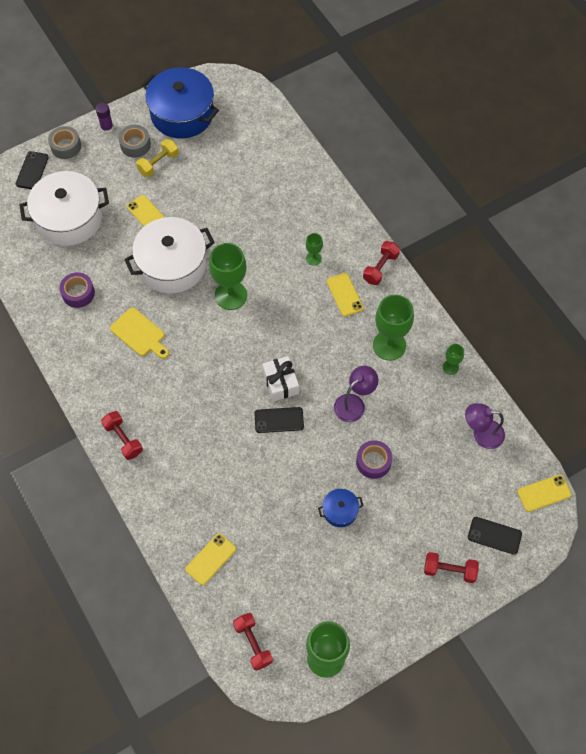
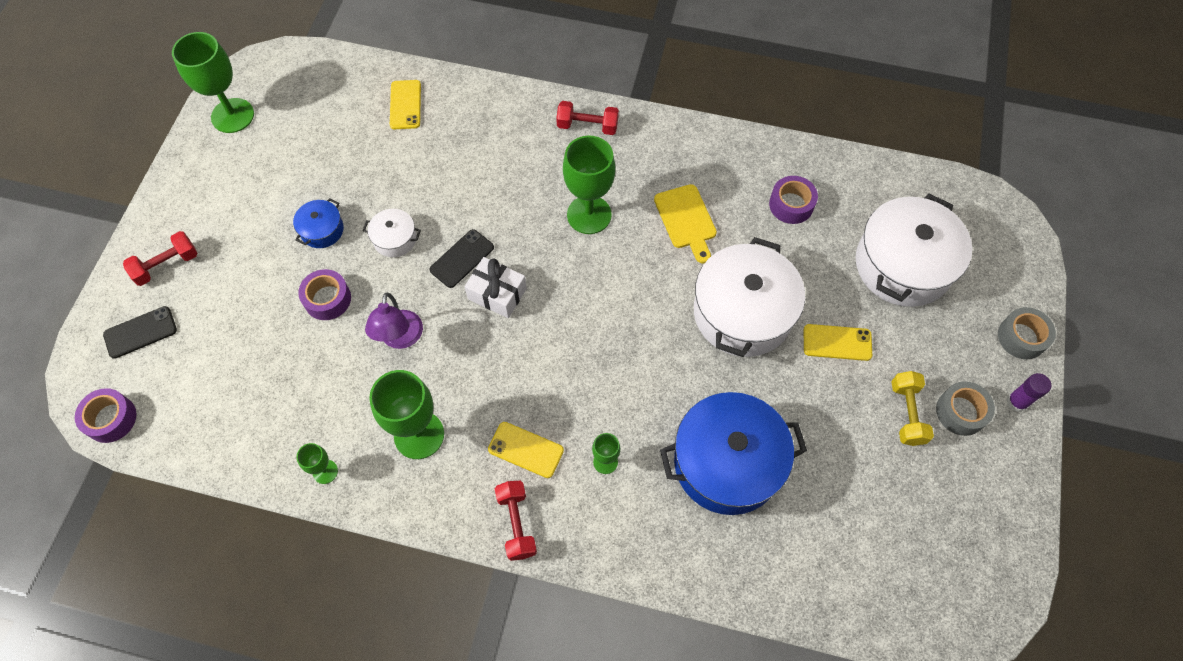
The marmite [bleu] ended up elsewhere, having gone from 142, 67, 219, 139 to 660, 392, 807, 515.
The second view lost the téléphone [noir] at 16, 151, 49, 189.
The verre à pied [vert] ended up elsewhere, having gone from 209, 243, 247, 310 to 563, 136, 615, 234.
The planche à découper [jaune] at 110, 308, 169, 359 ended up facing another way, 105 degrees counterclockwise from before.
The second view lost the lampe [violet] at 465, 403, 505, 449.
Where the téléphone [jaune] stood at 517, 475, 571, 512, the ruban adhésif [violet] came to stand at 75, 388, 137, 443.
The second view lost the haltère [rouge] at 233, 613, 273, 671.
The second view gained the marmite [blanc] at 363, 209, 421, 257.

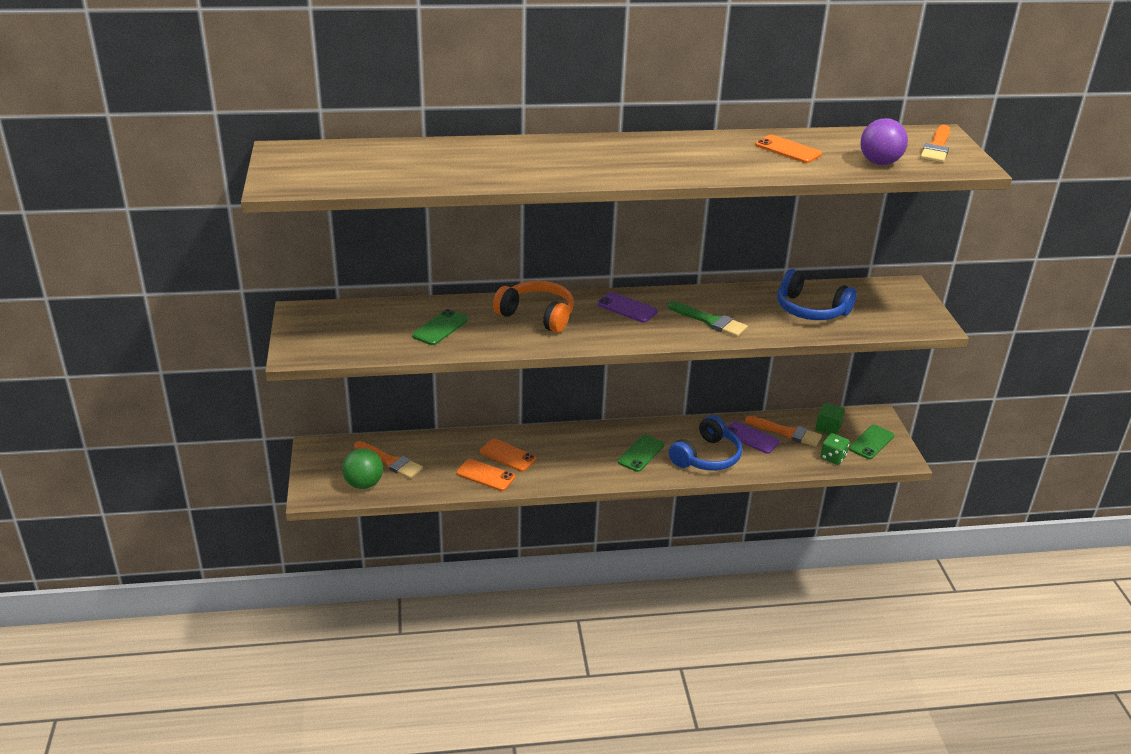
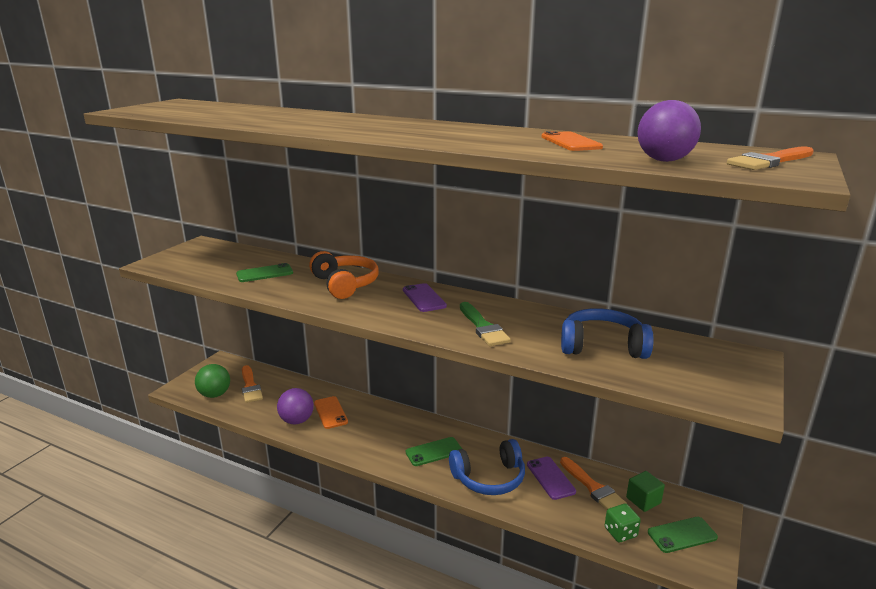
The casque audio [bleu] at 777, 269, 857, 320 ended up facing another way, 120 degrees clockwise from before.
Where the téléphone [orange] stood at 456, 459, 515, 491, the balle [violet] came to stand at 277, 388, 314, 424.

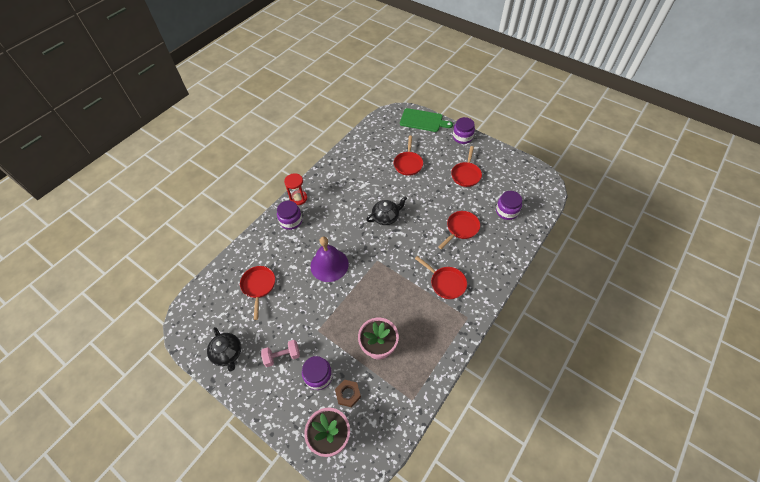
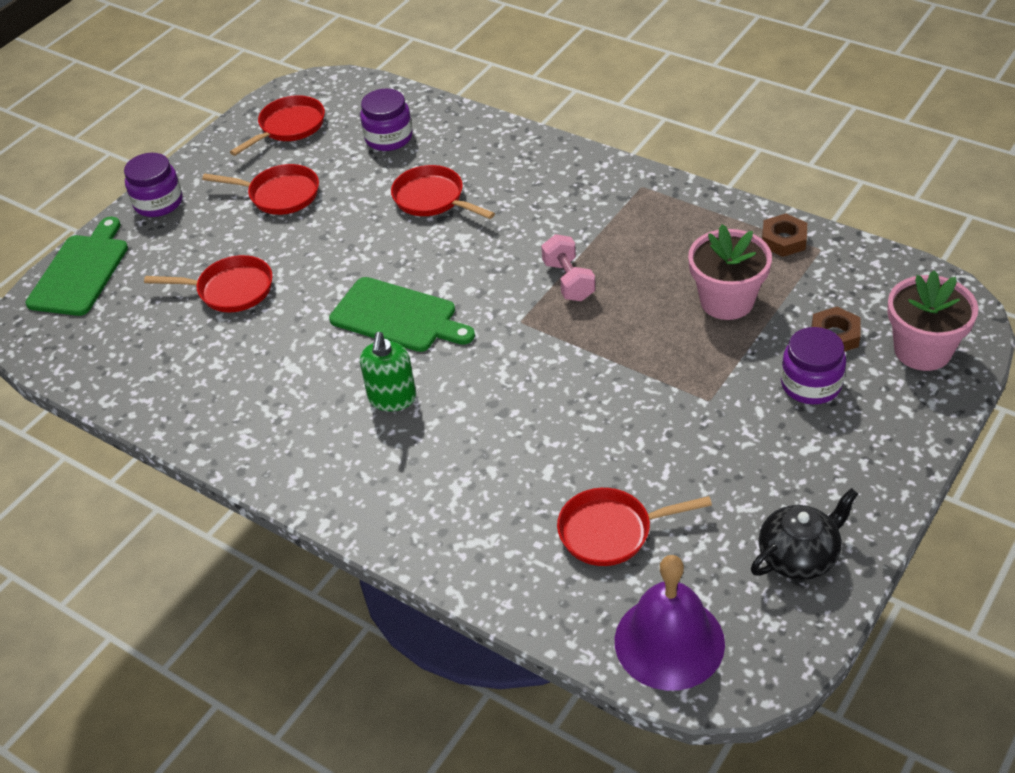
The second view lost the sablier [rouge] at 284, 173, 307, 205.
Where the théière [noir] stood at 366, 196, 407, 225, the planche à découper [vert] came to stand at 329, 277, 475, 352.
The second view lost the bocal [violet] at 277, 201, 302, 230.
The cloche [violet] ended up elsewhere, having gone from 311, 236, 349, 282 to 615, 555, 725, 691.
The poêle [rouge] ended up elsewhere, having gone from 415, 256, 467, 299 to 230, 95, 325, 156.
The haltère [rose] ended up elsewhere, having gone from 261, 340, 300, 367 to 541, 234, 595, 301.
The second view gained the écrou [marron] at 762, 213, 807, 257.
The second view gained the distributeur de savon [vert] at 360, 332, 416, 411.

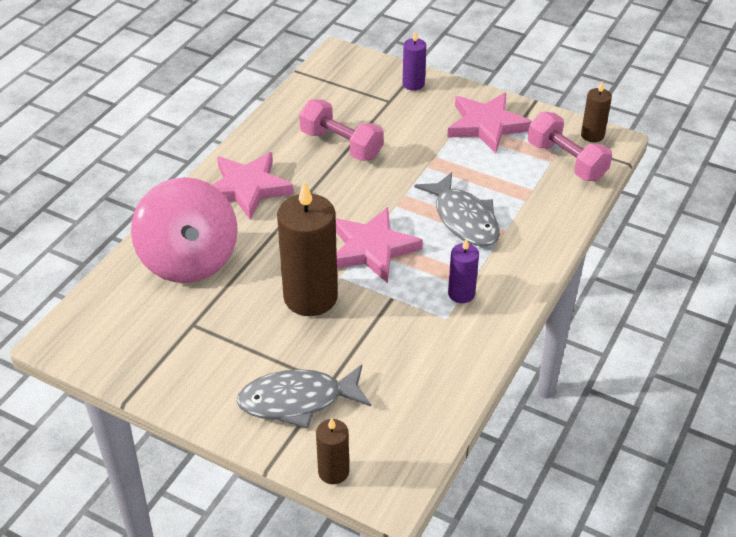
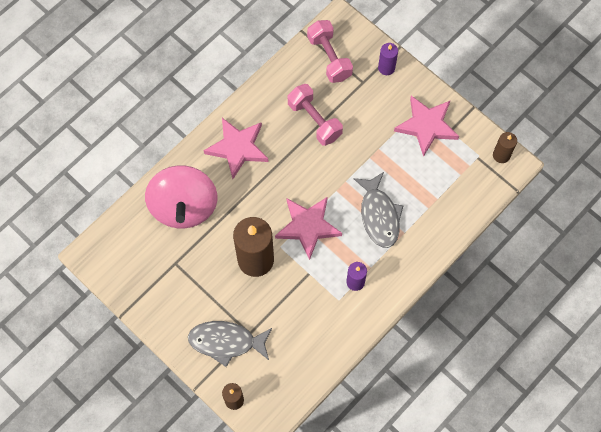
The haltère [rose] ended up elsewhere, having gone from 528, 111, 612, 181 to 307, 20, 353, 83.

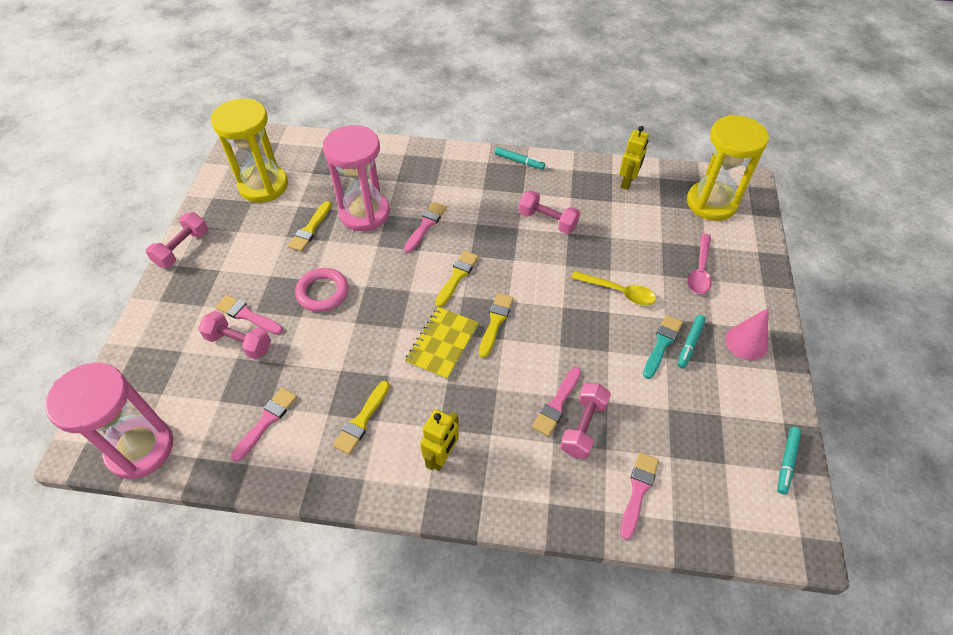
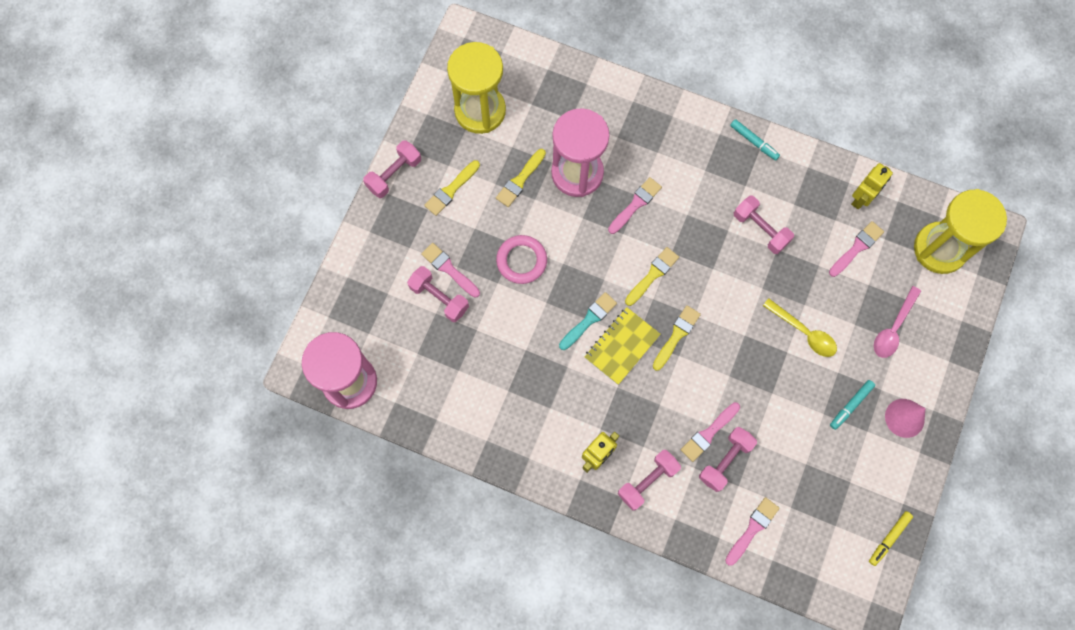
The pinceau [turquoise] ended up elsewhere, having gone from 643, 315, 683, 379 to 559, 292, 617, 350.
The pinceau [jaune] ended up elsewhere, having gone from 333, 381, 390, 455 to 424, 160, 480, 216.
The pinceau [rose] ended up elsewhere, having gone from 231, 388, 297, 462 to 829, 221, 884, 277.
What was the feutre [turquoise] at 777, 427, 801, 495 turned into the feutre [jaune] at 869, 511, 913, 566.
The second view gained the haltère [rose] at 618, 450, 681, 511.

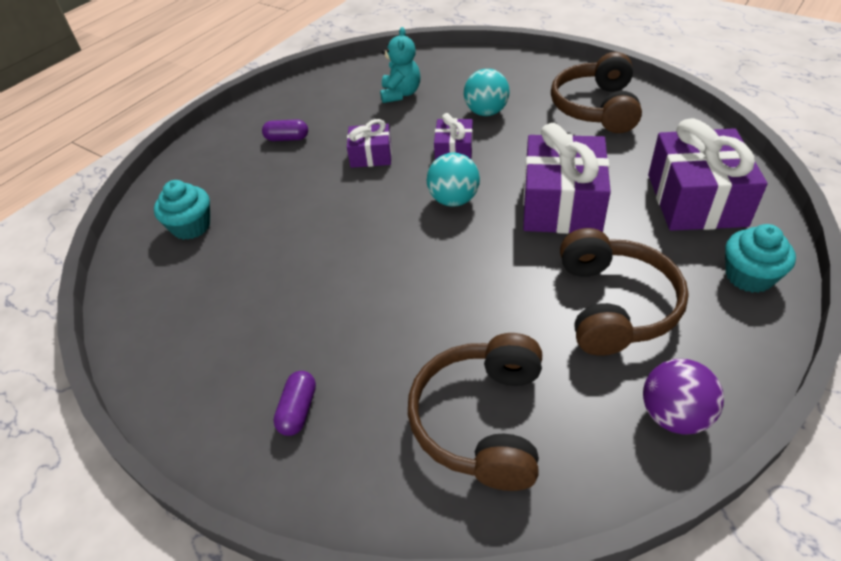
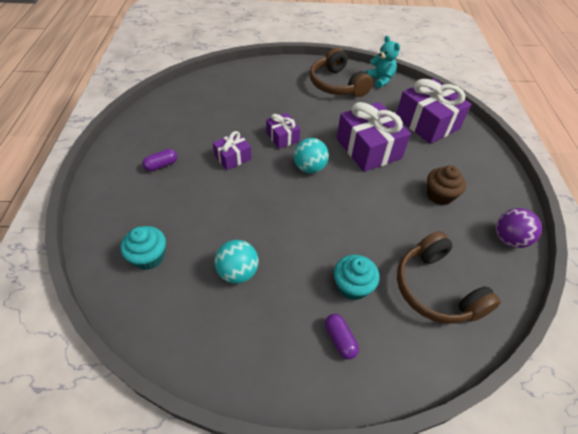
The ours en peluche [turquoise] ended up elsewhere, having gone from 380, 27, 421, 103 to 365, 36, 400, 88.
The balle [turquoise] ended up elsewhere, having gone from 464, 69, 510, 116 to 215, 240, 259, 284.
The muffin [turquoise] ended up elsewhere, having gone from 725, 224, 796, 293 to 334, 255, 379, 300.
Where the casque audio [marron] stood at 560, 228, 689, 356, the muffin [marron] came to stand at 427, 165, 466, 205.

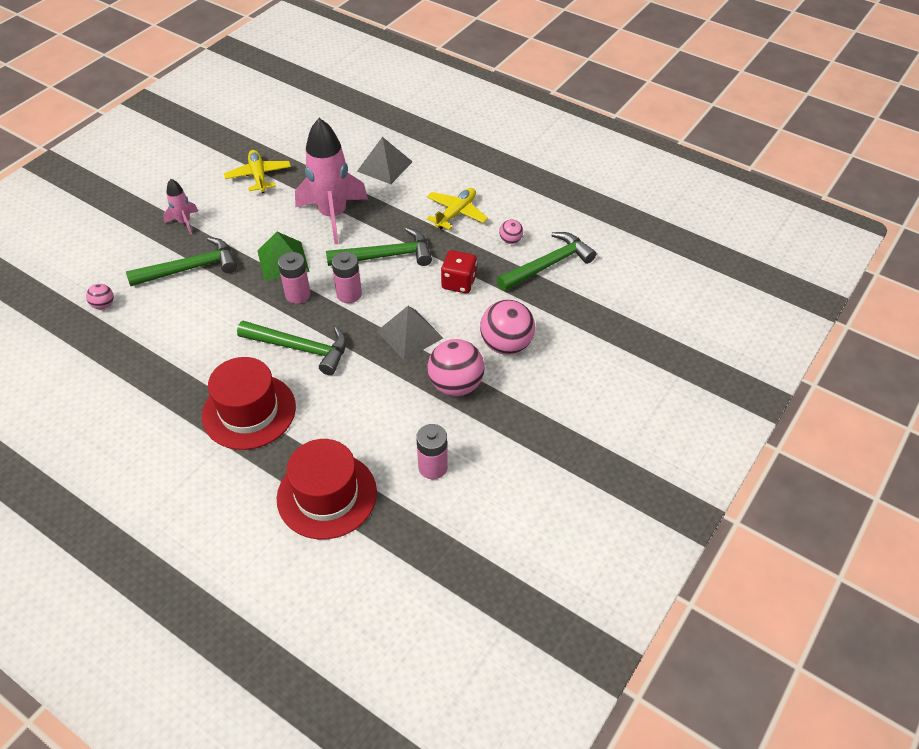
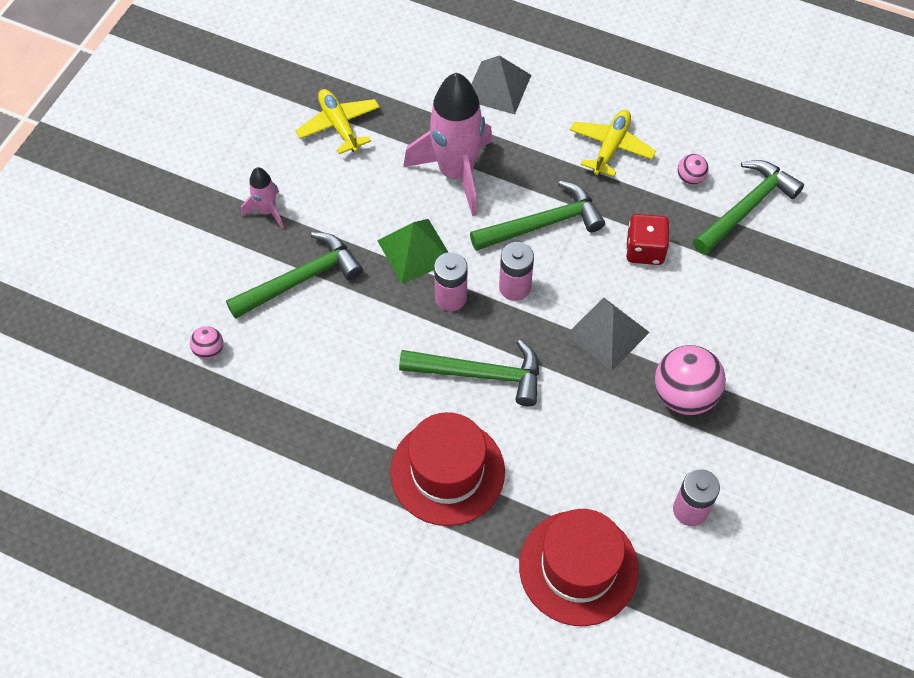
The second view lost the balle [rose] at 480, 300, 535, 355.

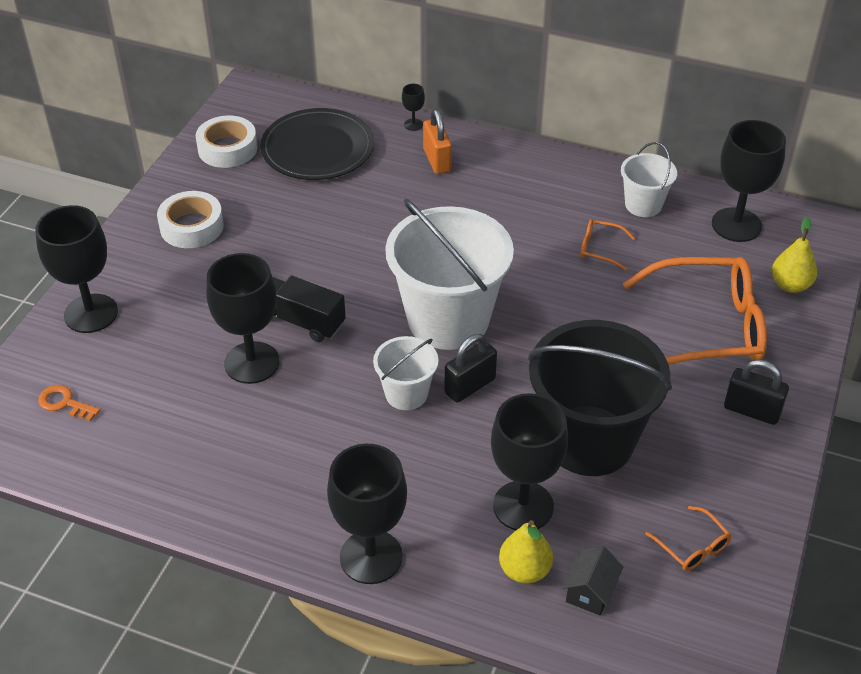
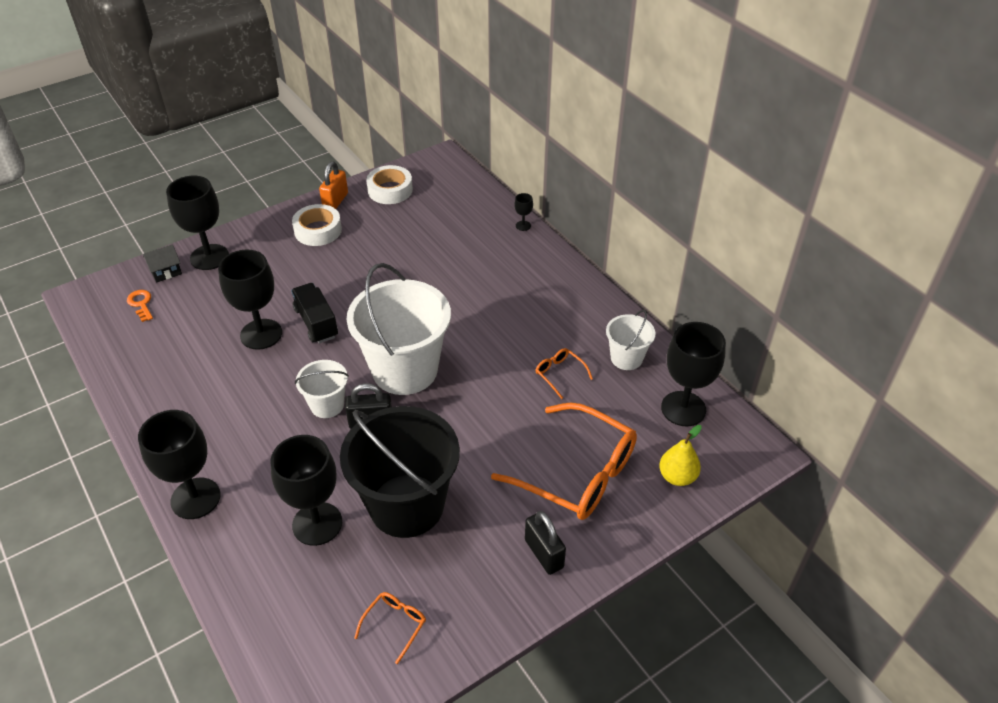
The second view lost the assiette [noir] at 260, 108, 374, 180.
The cadenas [orange] ended up elsewhere, having gone from 423, 109, 452, 174 to 319, 161, 348, 209.
The lunettes [orange] at 645, 506, 732, 571 ended up facing another way, 150 degrees counterclockwise from before.
The second view lost the poire [jaune] at 499, 520, 553, 584.
The maison [noir] ended up elsewhere, having gone from 562, 546, 623, 616 to 143, 244, 182, 283.

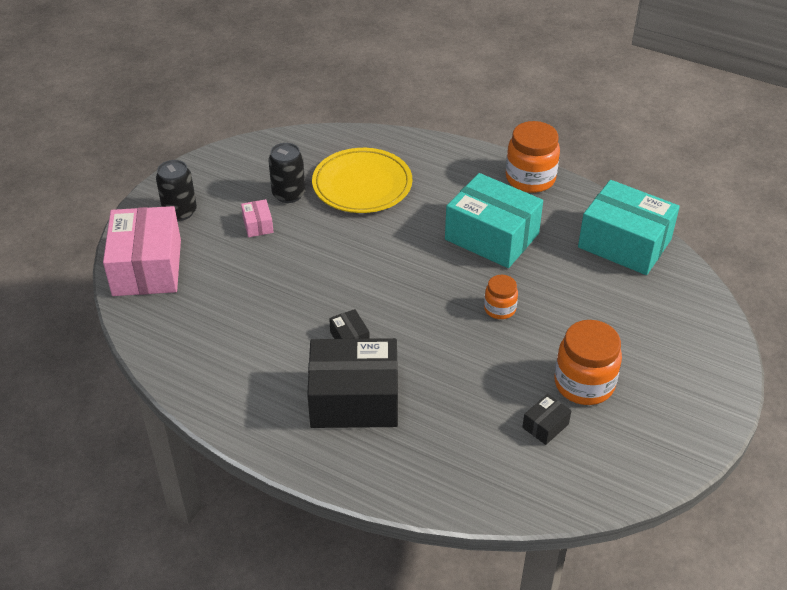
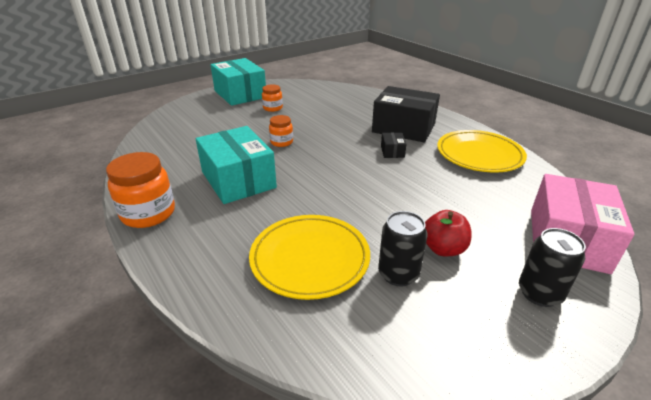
The boîte [turquoise] ended up elsewhere, having gone from 578, 180, 680, 275 to 210, 58, 266, 106.
Where the boîte [rose] stood at 241, 199, 274, 237, the pomme [rouge] came to stand at 425, 210, 472, 256.
The size of the bocal [orange] at 554, 320, 622, 405 changed by a factor of 0.56.
The second view lost the boîte [noir] at 522, 394, 571, 445.
The second view gained the assiette [jaune] at 437, 130, 527, 173.

